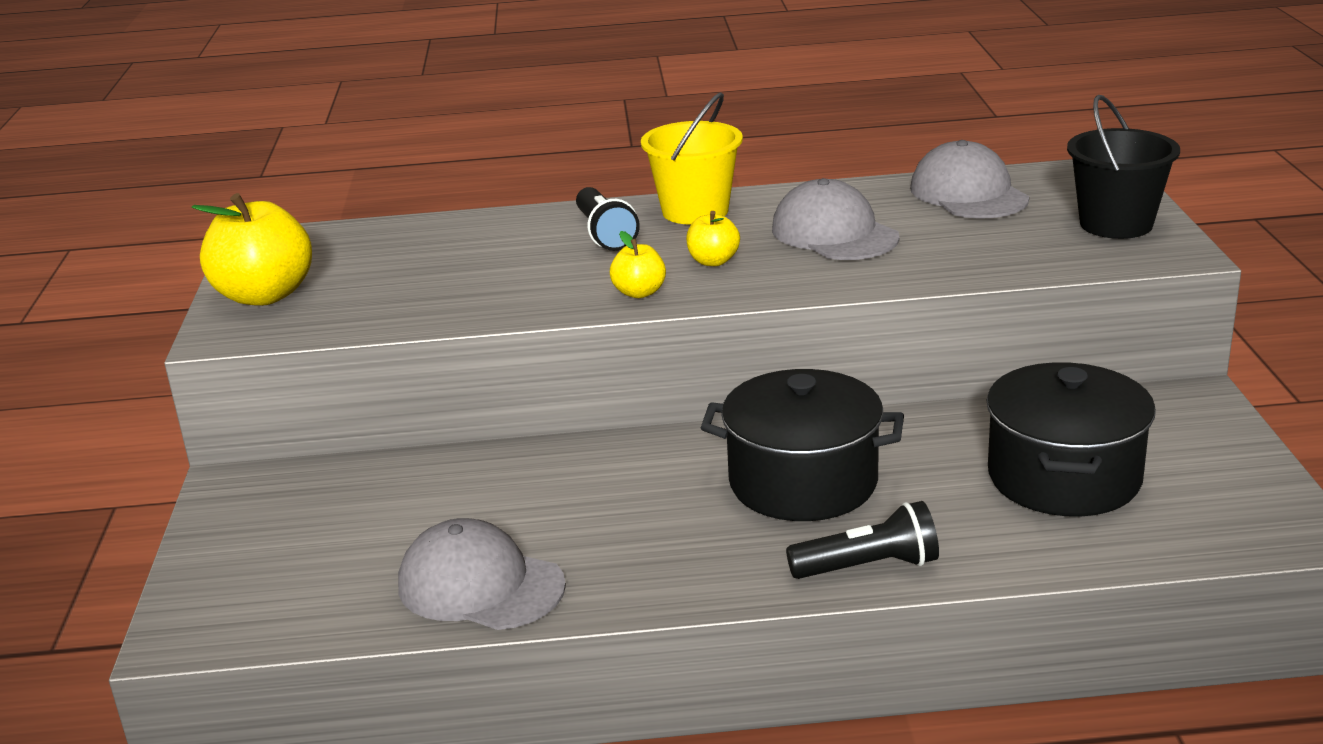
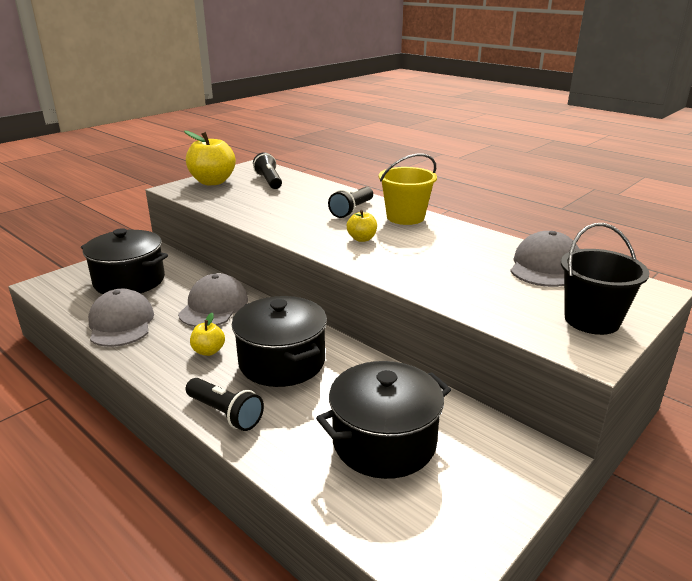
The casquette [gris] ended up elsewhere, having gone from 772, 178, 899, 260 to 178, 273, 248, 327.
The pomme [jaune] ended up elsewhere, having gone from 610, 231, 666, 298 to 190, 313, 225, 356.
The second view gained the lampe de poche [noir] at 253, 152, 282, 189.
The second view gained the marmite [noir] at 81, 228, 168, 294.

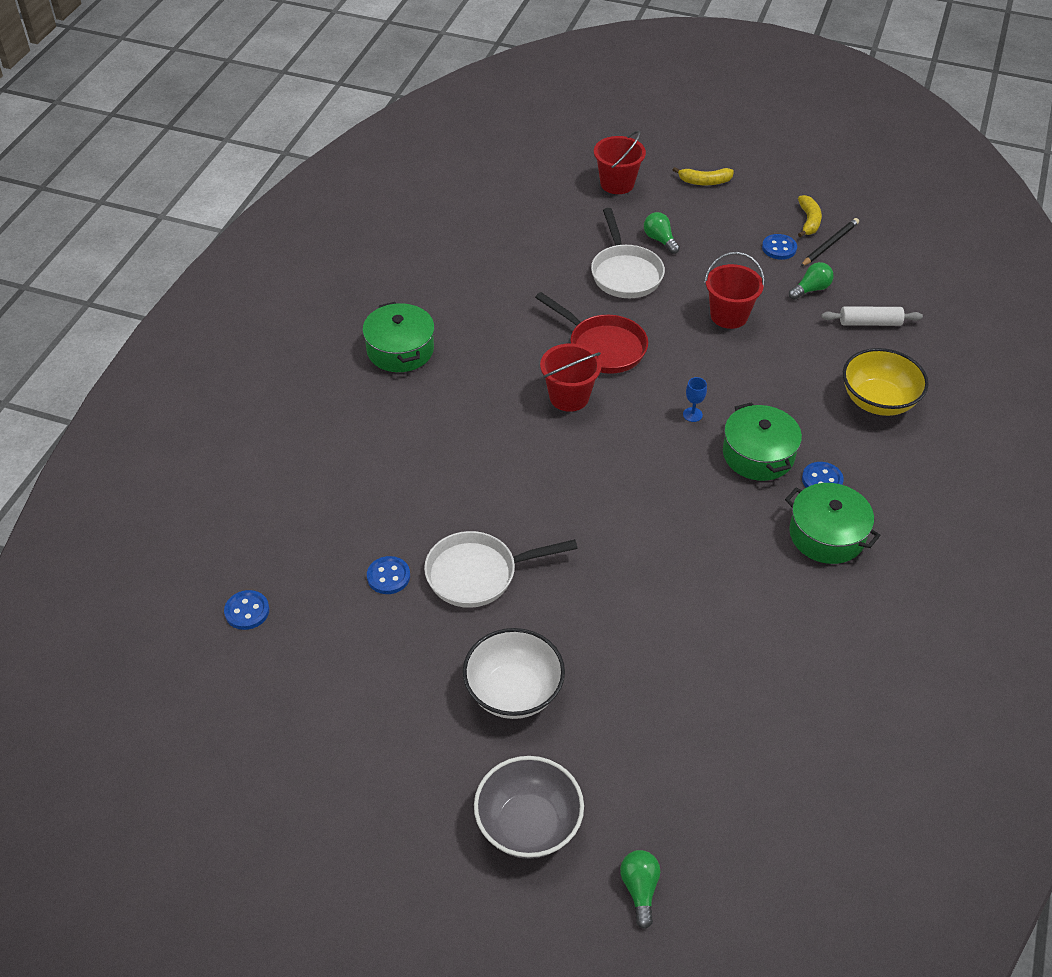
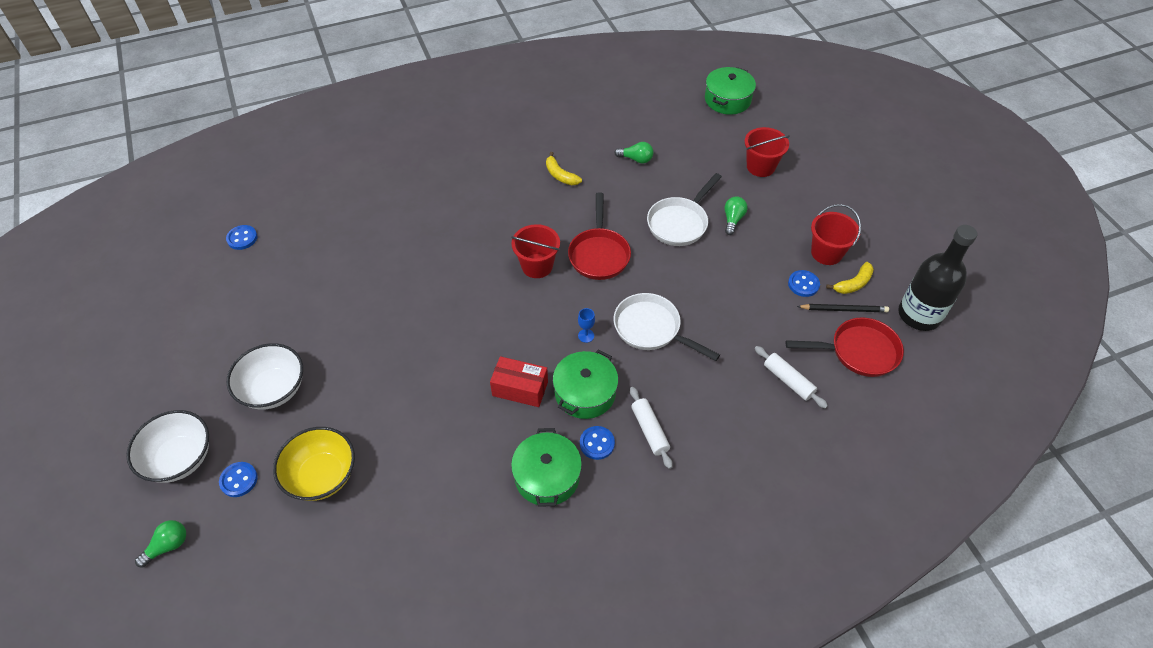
The banane [jaune] ended up elsewhere, having gone from 673, 167, 734, 185 to 546, 152, 582, 185.
The seau [rouge] ended up elsewhere, having gone from 705, 252, 765, 329 to 811, 204, 861, 265.
The ampoule [vert] ended up elsewhere, having gone from 789, 262, 834, 300 to 614, 142, 654, 164.
The marmite [vert] ended up elsewhere, having gone from 363, 302, 435, 372 to 705, 67, 756, 115.
The bol [jaune] ended up elsewhere, having gone from 843, 348, 929, 416 to 273, 427, 355, 501.
The poêle [blanc] ended up elsewhere, having gone from 424, 531, 578, 608 to 614, 293, 720, 361.
The bouton [bleu] ended up elsewhere, having gone from 367, 556, 410, 594 to 219, 462, 258, 497.
What was the bol [gris] at 474, 756, 584, 859 turned into the bol [blanc] at 126, 410, 209, 483.
The second view gained the bouteille [noir] at 898, 225, 977, 331.
The second view gained the poêle [rouge] at 785, 317, 904, 377.
The second view gained the boîte [rouge] at 490, 356, 548, 407.
The second view gained the rouleau à pâtisserie [blanc] at 630, 387, 673, 469.

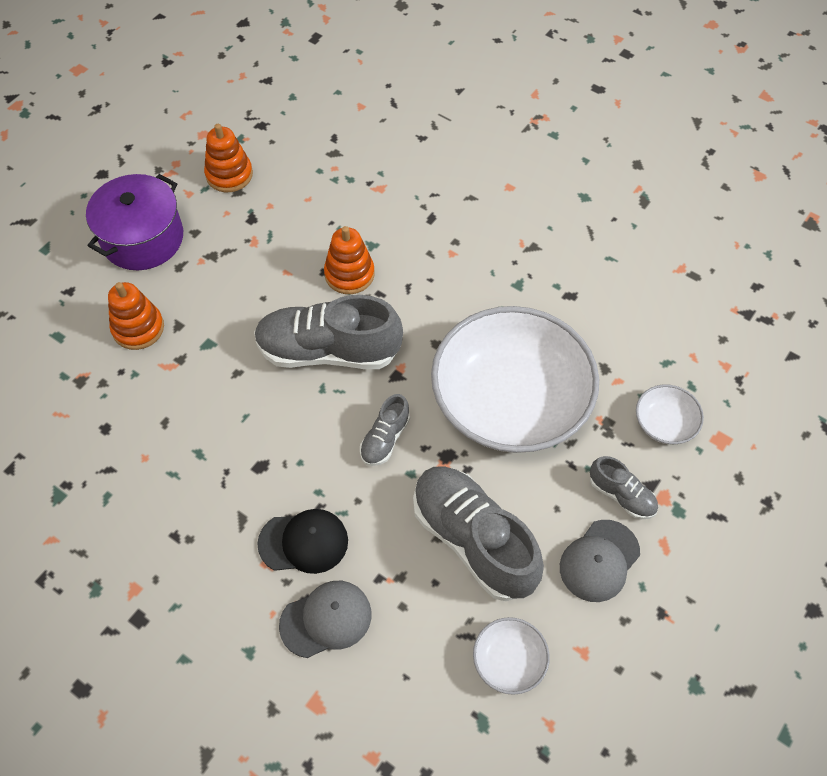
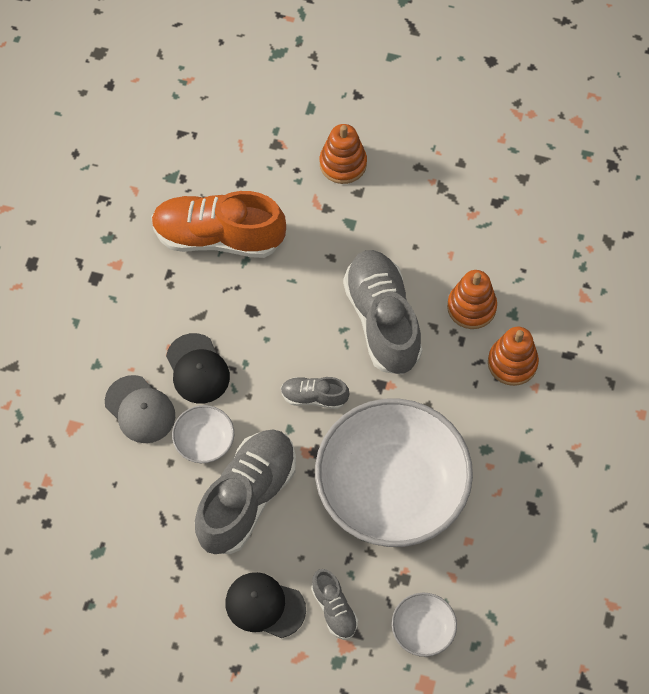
The jouet à empiler [orange] ended up elsewhere, having gone from 204, 124, 253, 192 to 488, 327, 539, 386.
The second view lost the marmite [violet] at 86, 174, 183, 270.
The chaussure [gris] at 590, 456, 658, 519 ended up facing another way, 45 degrees counterclockwise from before.
What was the casquette [gris] at 560, 520, 640, 602 turned into the casquette [noir] at 225, 572, 306, 638.
The bol [blanc] ended up elsewhere, having gone from 473, 617, 550, 695 to 172, 405, 234, 463.
The second view gained the chaussure [orange] at 151, 191, 286, 258.

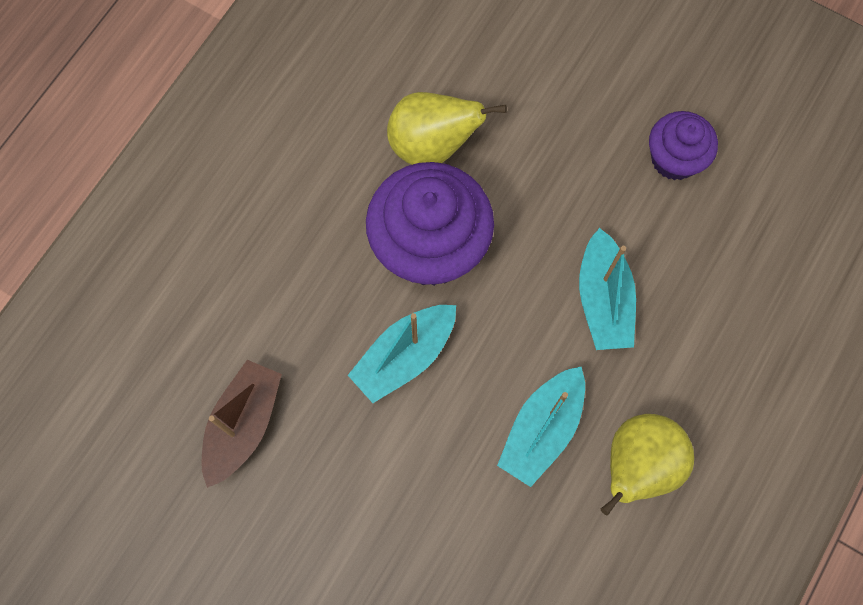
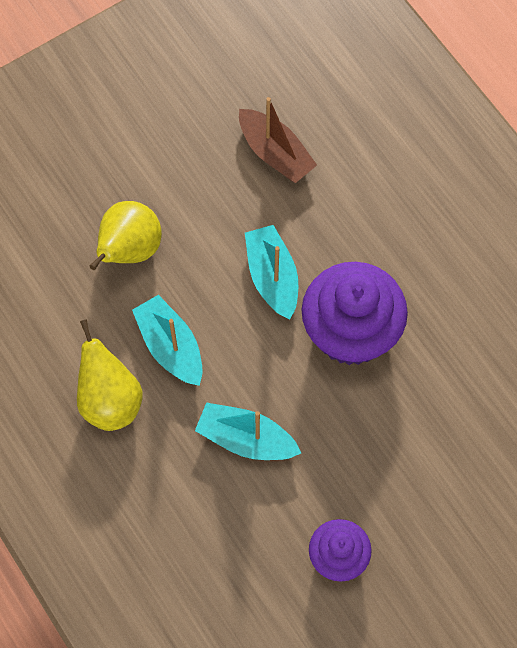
The poire [jaune] ended up elsewhere, having gone from 387, 92, 507, 165 to 89, 201, 162, 270.

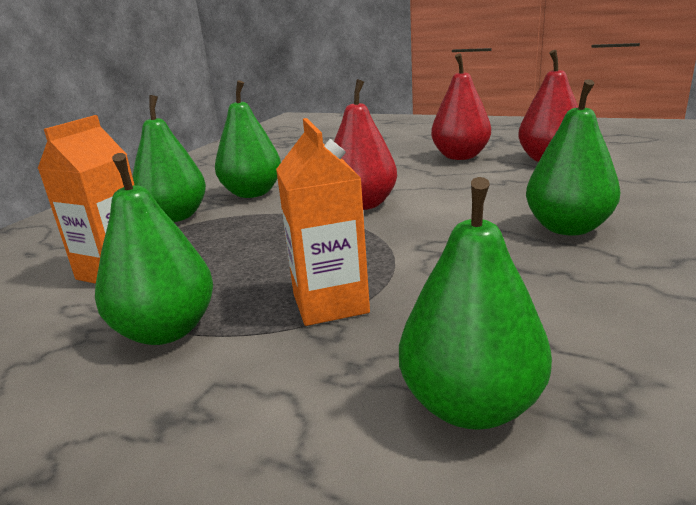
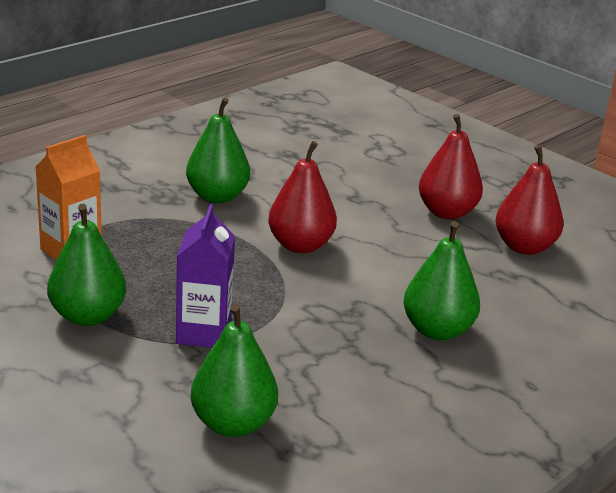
The second view lost the poire [vert] at 132, 95, 206, 222.
What was the brique de lait [orange] at 276, 118, 370, 326 turned into the brique de lait [violet] at 176, 204, 235, 348.

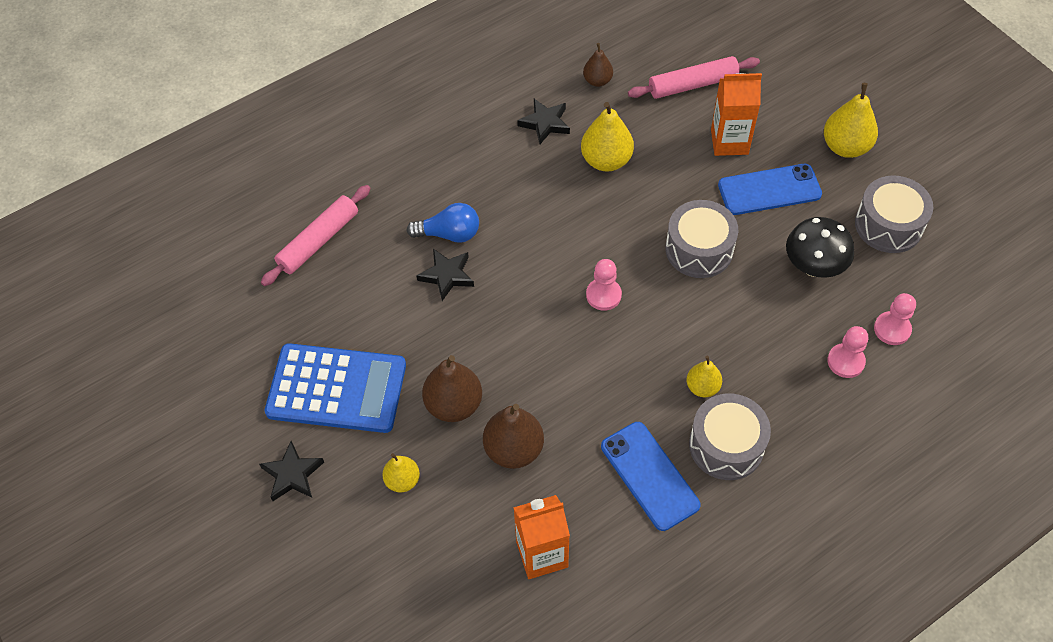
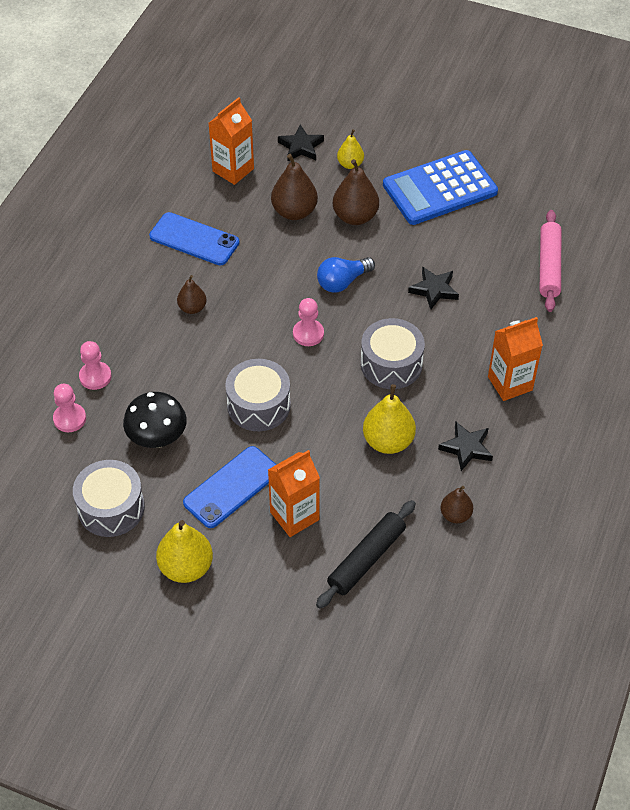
What was the rouleau à pâtisserie [rose] at 628, 56, 760, 99 turned into the rouleau à pâtisserie [noir] at 316, 500, 416, 609.
The ampoule [bleu] ended up elsewhere, having gone from 407, 203, 479, 243 to 317, 257, 375, 293.
What was the poire [jaune] at 687, 356, 722, 397 turned into the poire [marron] at 177, 275, 207, 314.
The tambour [gris] ended up elsewhere, having gone from 689, 394, 771, 480 to 361, 318, 425, 389.
The étoile [noir] ended up elsewhere, having gone from 259, 441, 324, 501 to 278, 125, 324, 161.
The second view gained the brique de lait [orange] at 488, 317, 543, 401.

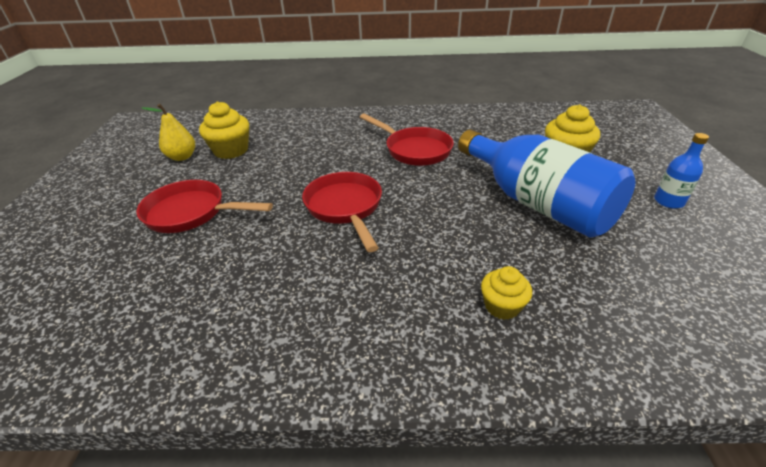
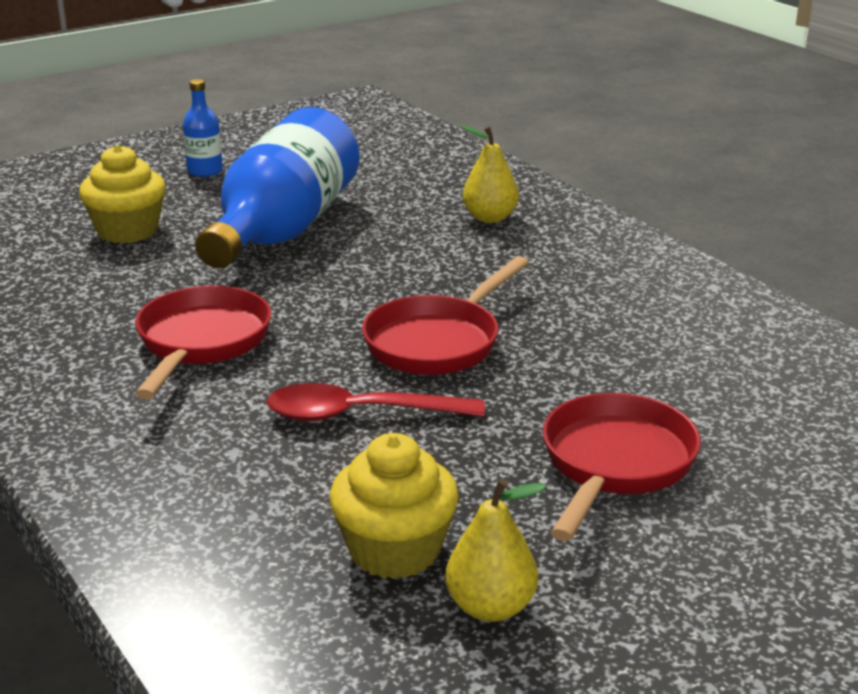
The poêle [rouge] at 136, 180, 273, 233 ended up facing another way, 135 degrees counterclockwise from before.
Where the muffin [jaune] stood at 481, 266, 532, 320, the poire [jaune] came to stand at 461, 125, 519, 223.
The second view gained the cuillère [rouge] at 267, 383, 485, 421.

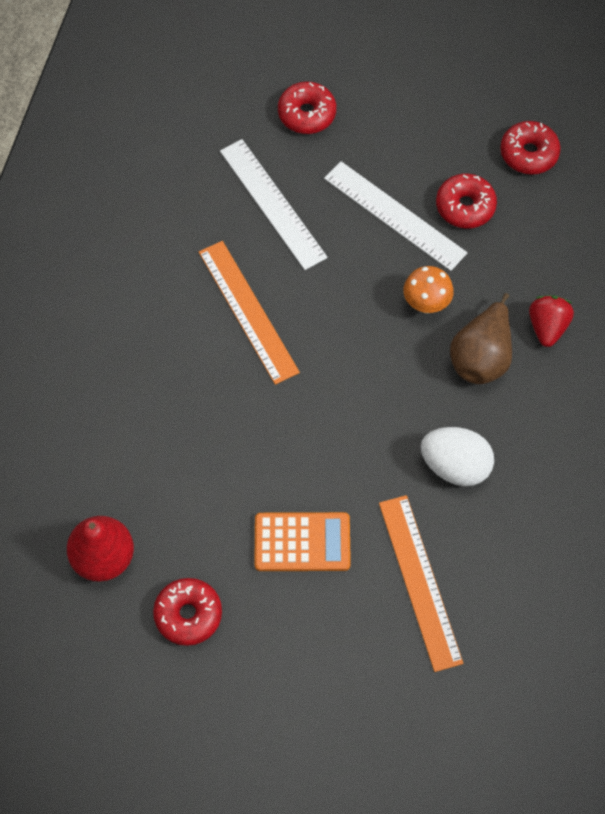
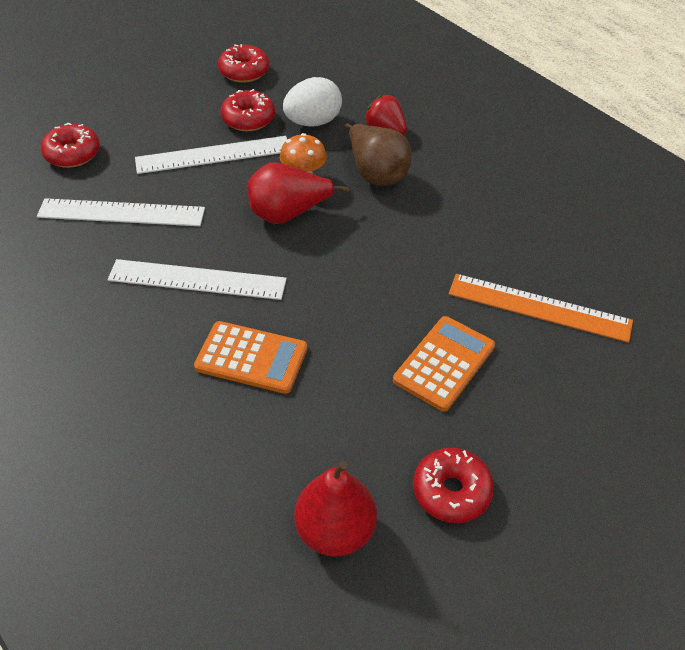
What was the règle [orange] at 199, 241, 300, 385 turned into the règle [blanc] at 108, 259, 287, 300.
The œuf [blanc] ended up elsewhere, having gone from 421, 427, 494, 486 to 283, 77, 342, 127.
The second view gained the poire [rouge] at 248, 162, 349, 224.
The second view gained the calculatrice [orange] at 194, 321, 308, 394.

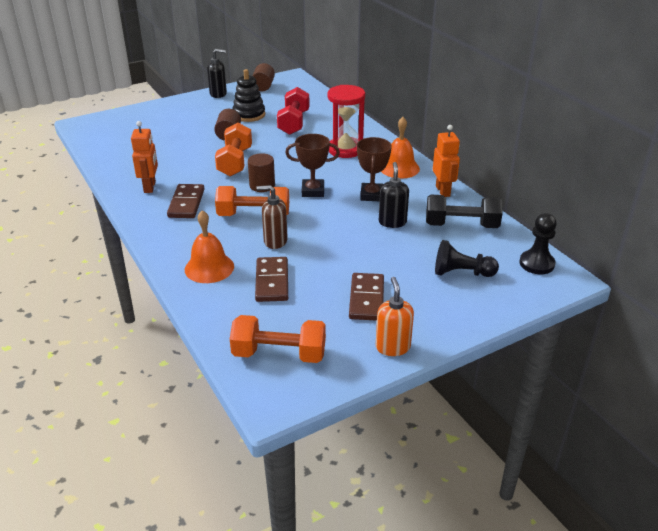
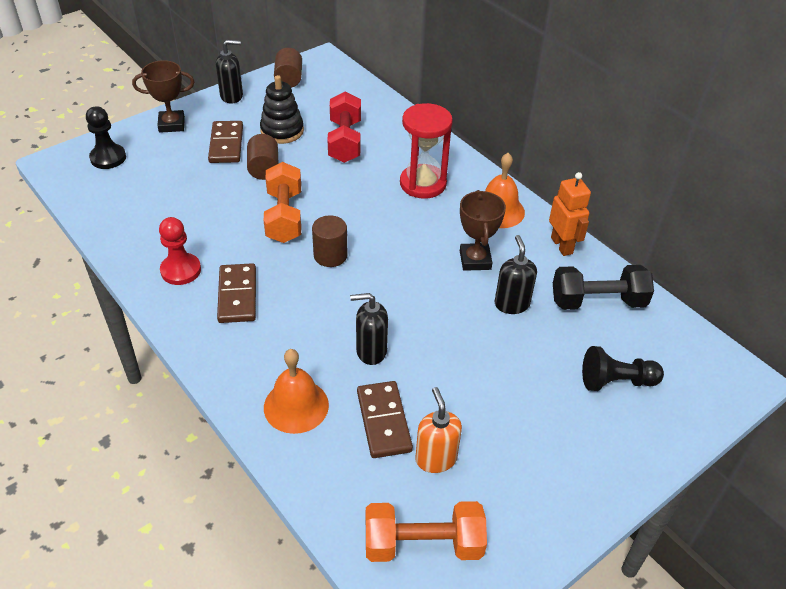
Where the robot [orange] stood at 131, 121, 158, 193, the pion [rouge] came to stand at 159, 217, 201, 285.
The trophée [marron] ended up elsewhere, having gone from 285, 134, 340, 197 to 132, 60, 194, 133.
What was the distributeur de savon [marron] at 256, 185, 288, 249 turned into the distributeur de savon [noir] at 350, 293, 388, 365.
The second view lost the haltère [orange] at 215, 186, 289, 216.
The pion [noir] ended up elsewhere, having gone from 519, 213, 557, 274 to 86, 106, 126, 169.
The domino [marron] ended up elsewhere, having gone from 349, 273, 384, 321 to 208, 121, 243, 163.
The distributeur de savon [orange] ended up elsewhere, having gone from 376, 277, 414, 356 to 415, 387, 462, 473.

